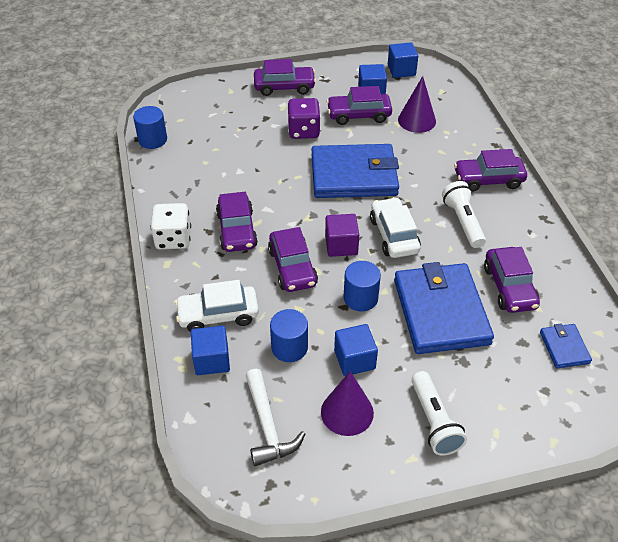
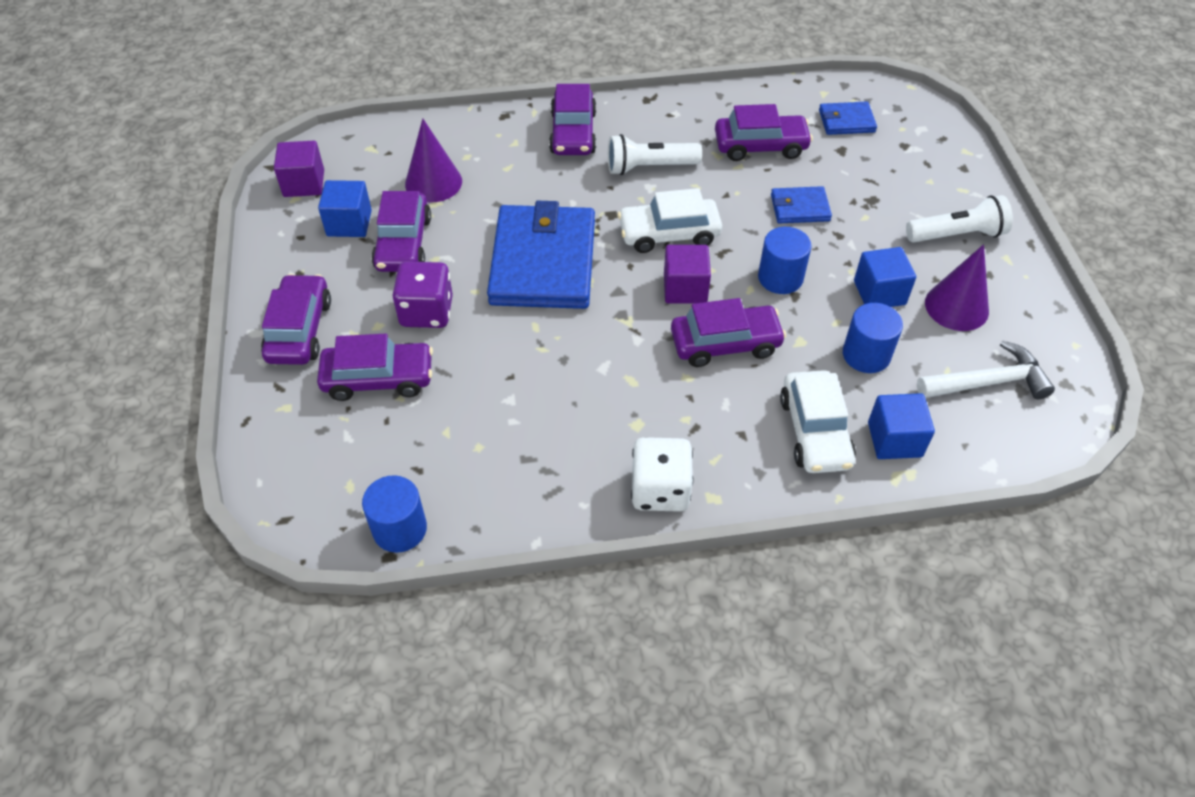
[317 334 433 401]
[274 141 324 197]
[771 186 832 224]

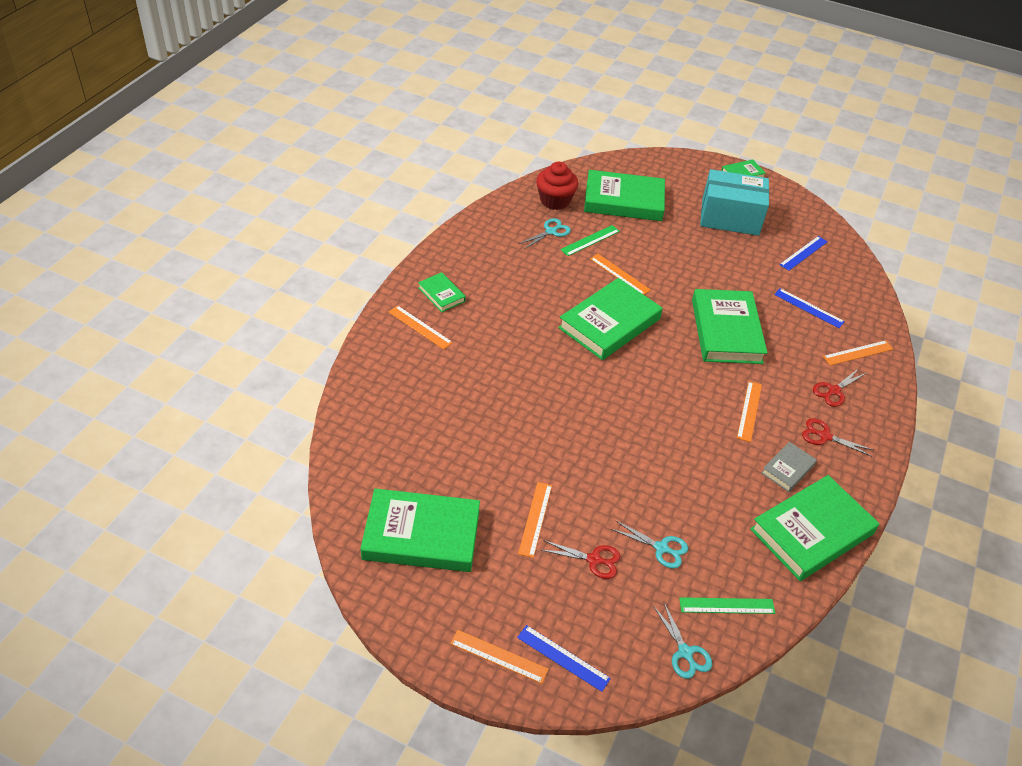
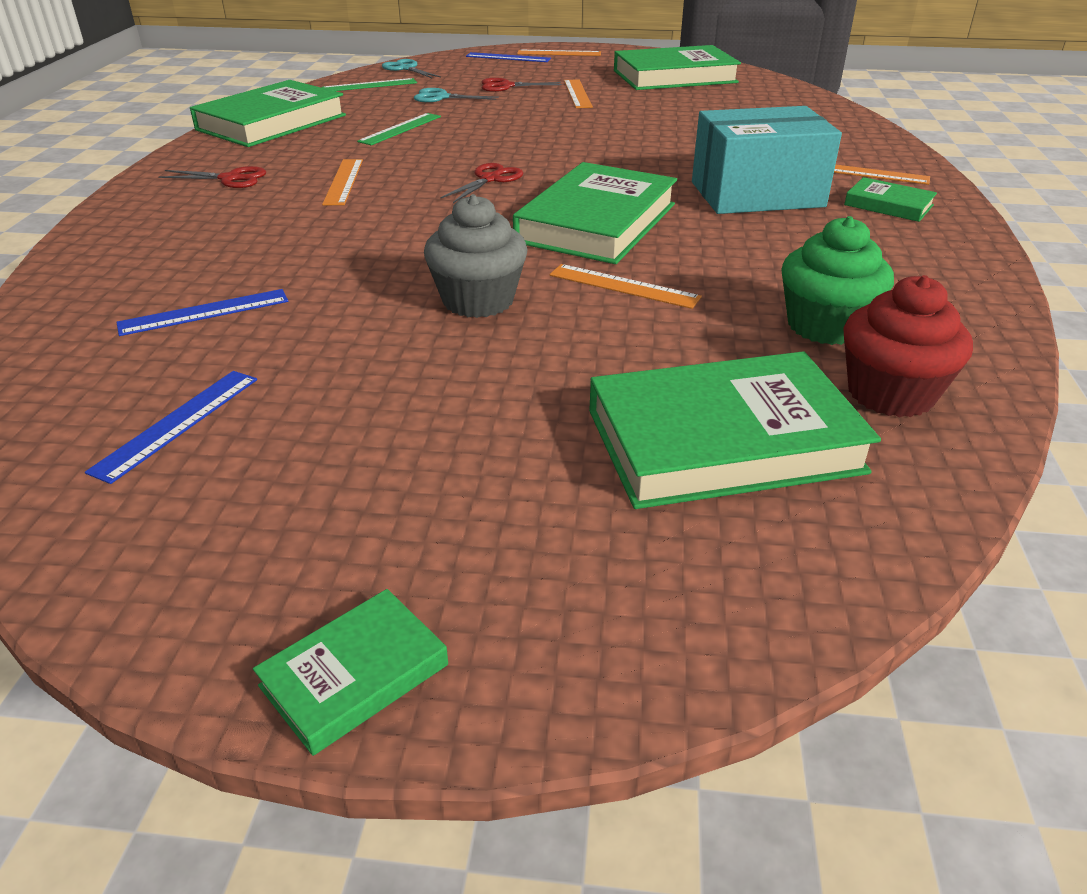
[781 216 894 345]
[357 113 441 145]
[692 289 768 364] (first image)
[692 106 842 214]
[761 442 817 492] (first image)
[116 289 288 336]
[440 163 523 203]
[823 340 893 365] (first image)
[424 194 528 318]

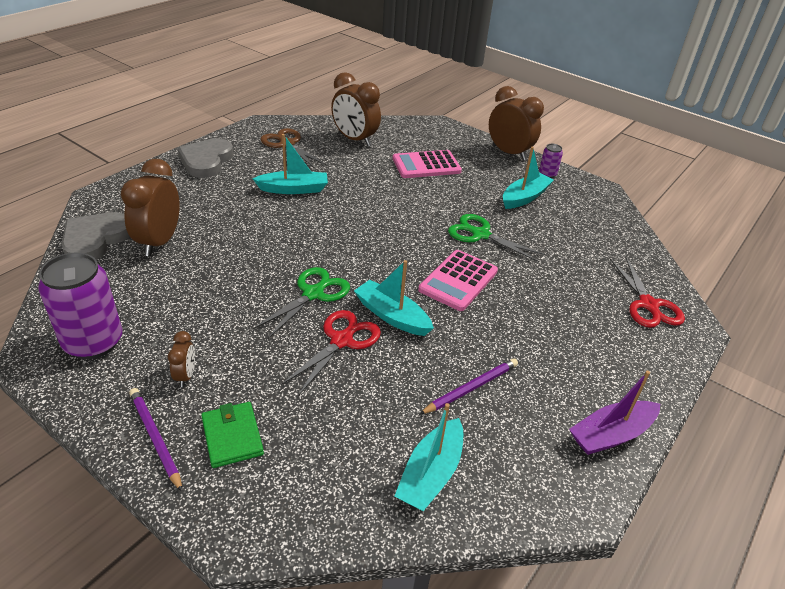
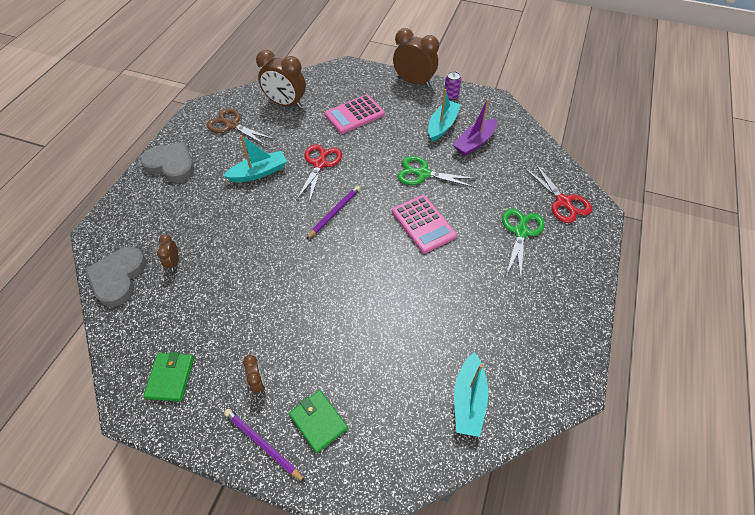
[143 352 194 401]
[157 234 178 271]
[140 142 194 182]
[502 209 545 280]
[296 144 342 203]
[354 260 434 336] (first image)
[392 195 457 253]
[306 185 360 240]
[453 99 497 156]

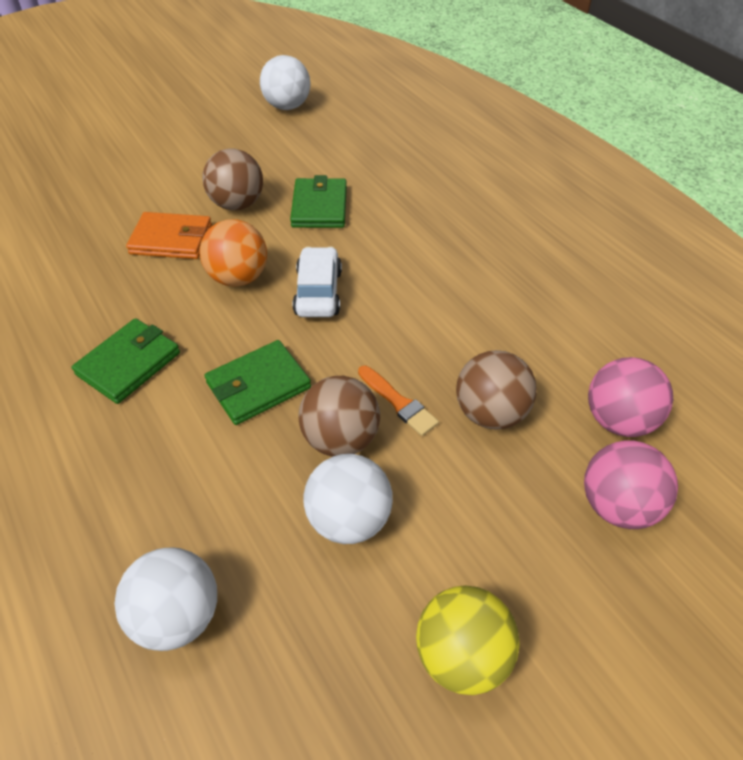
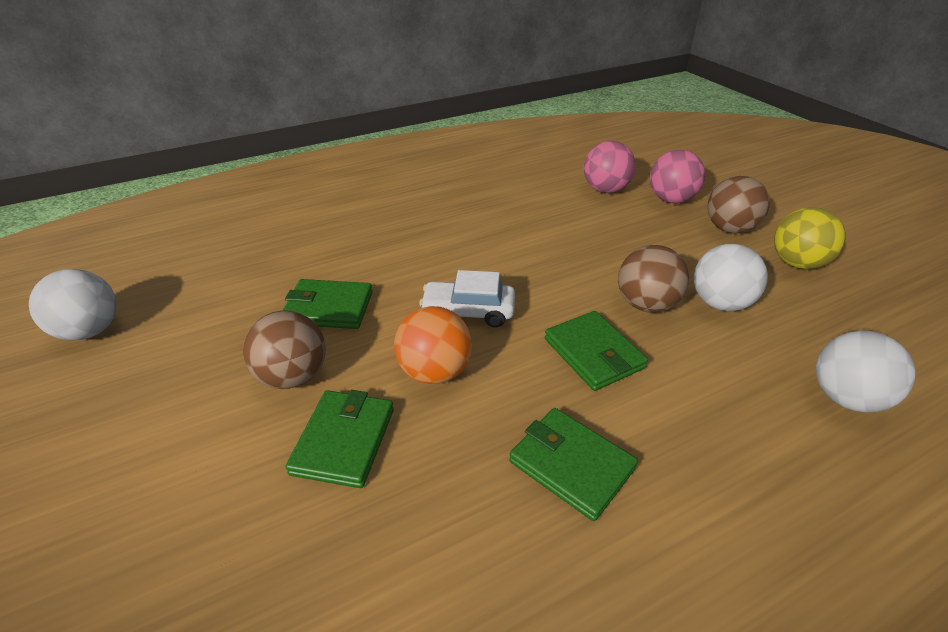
[286 390 394 488]
[358 366 439 436] (first image)
[707 176 770 233]

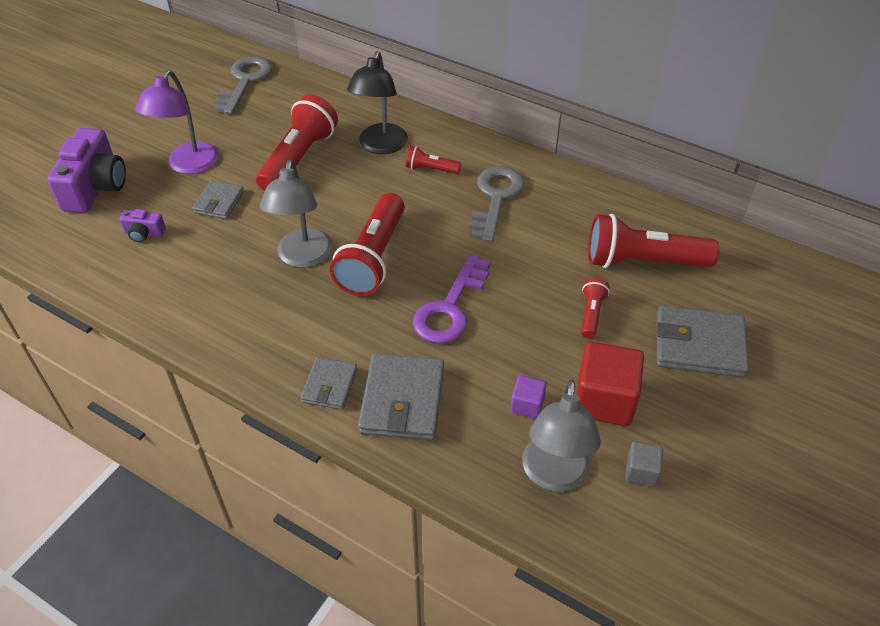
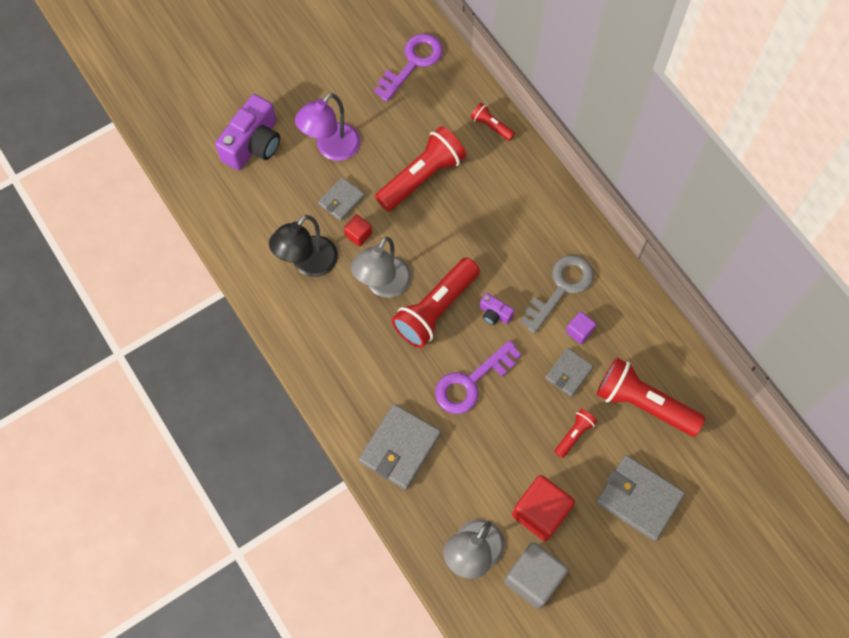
[480 293 514 325]
[374 34 443 102]
[545 348 594 397]
[269 215 338 277]
[470 103 515 141]
[566 312 596 344]
[505 542 569 609]
[344 214 372 247]

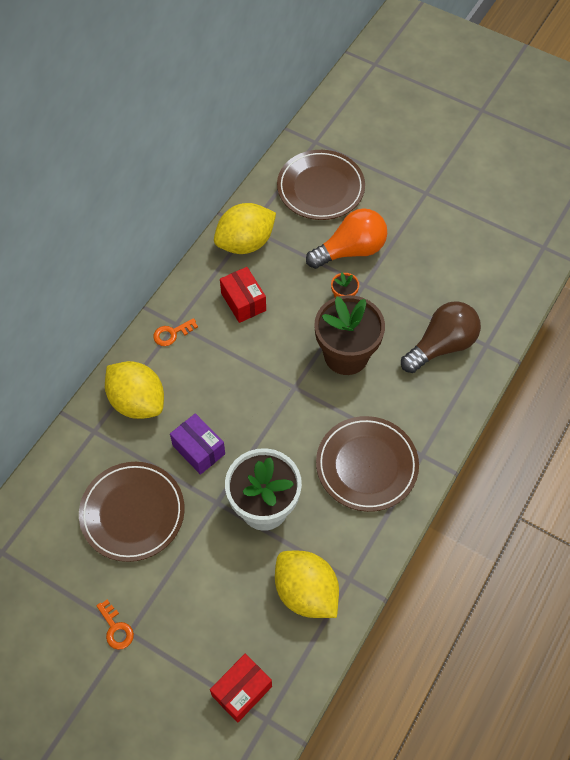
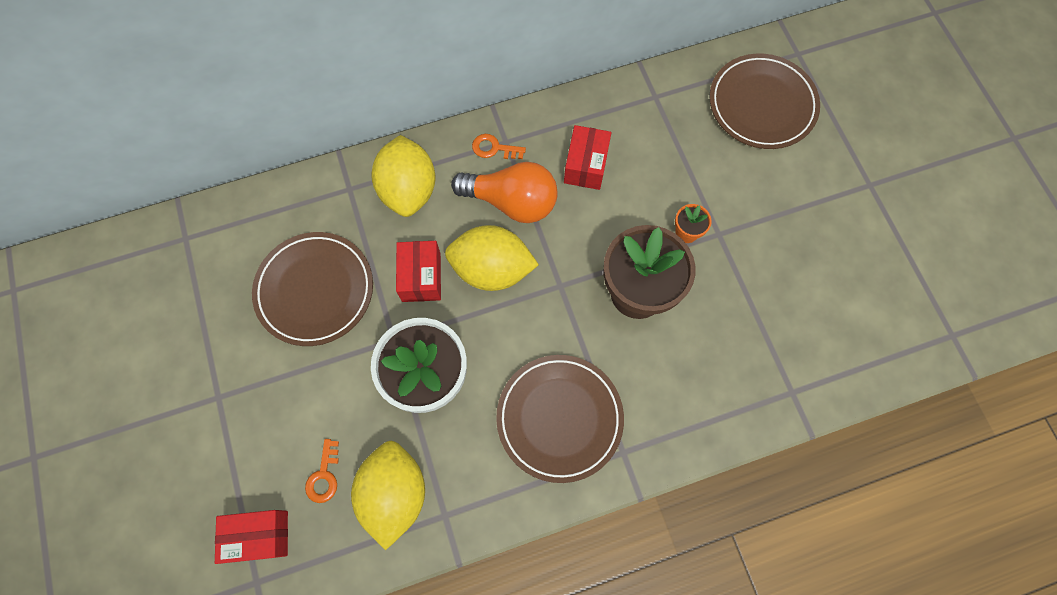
[305 439 339 503]
[396 241 441 302]
[445 225 539 291]
[451 162 558 223]
[401 301 481 373] (first image)

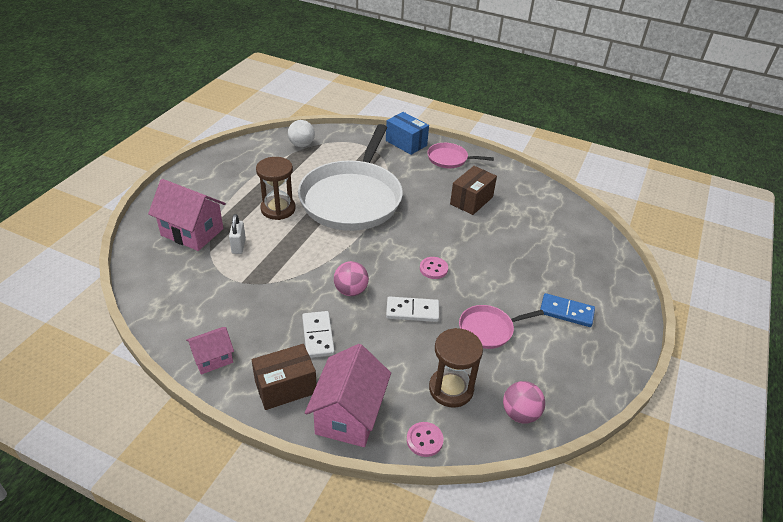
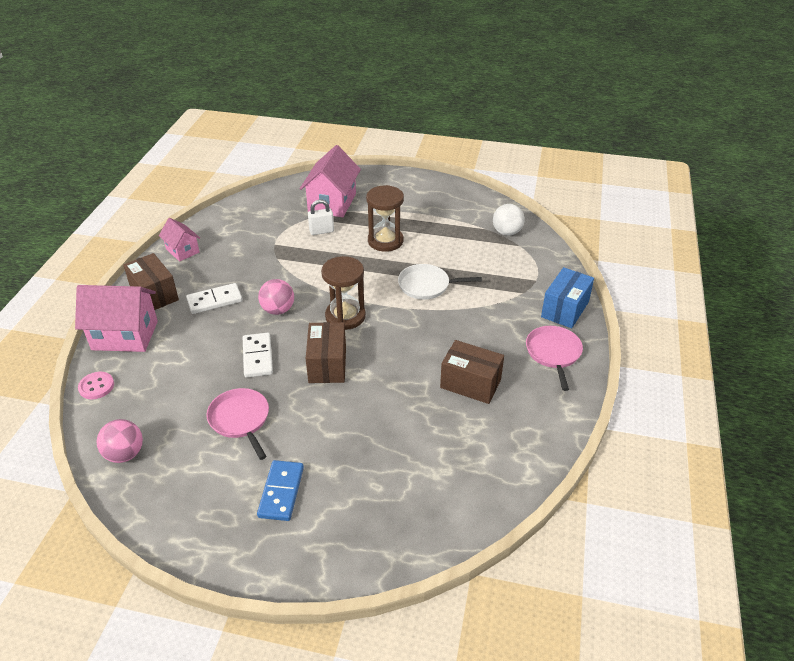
[398 264 482 300]
[306 322 346 383]
[321 256 366 330]

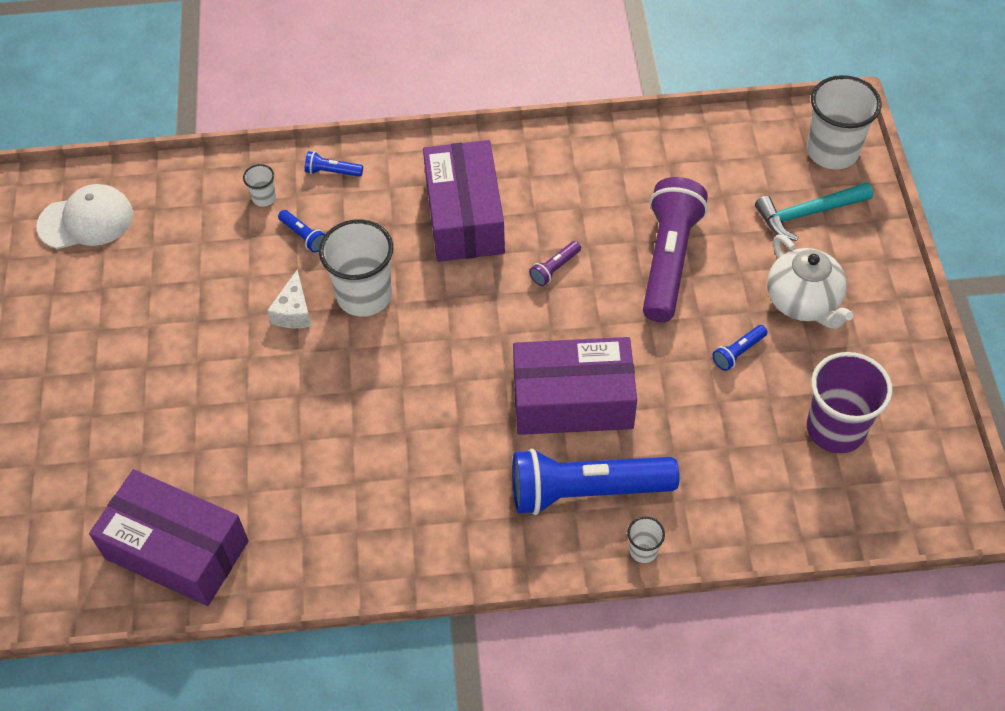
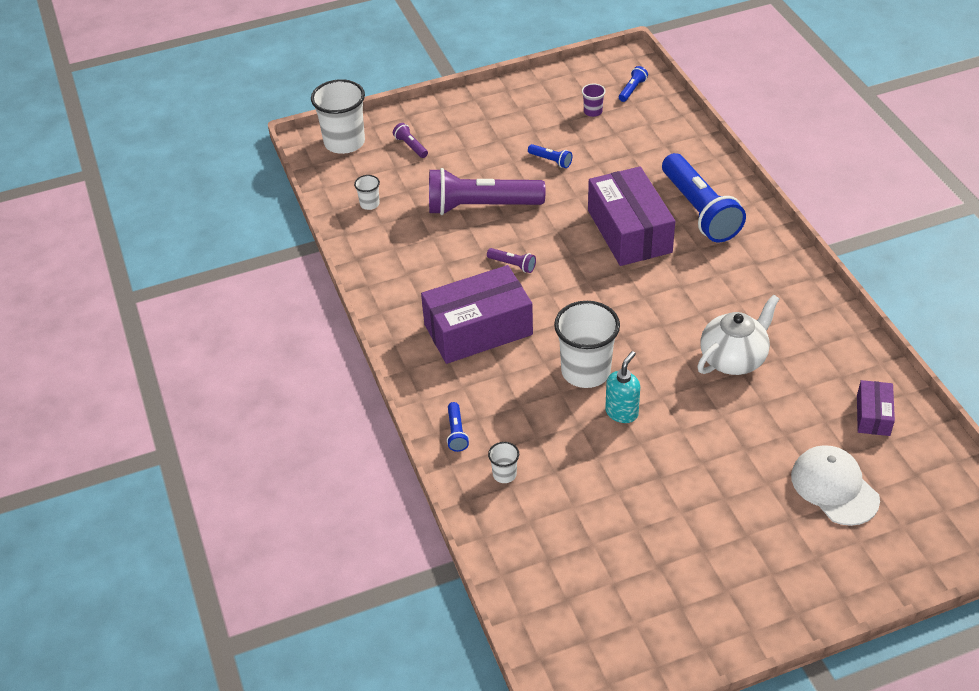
[791 445 880 526]
[857 380 895 436]
[605 351 640 423]
[619 66 648 102]
[354 175 380 210]
[393 123 428 158]
[697 294 779 375]
[582 84 606 117]

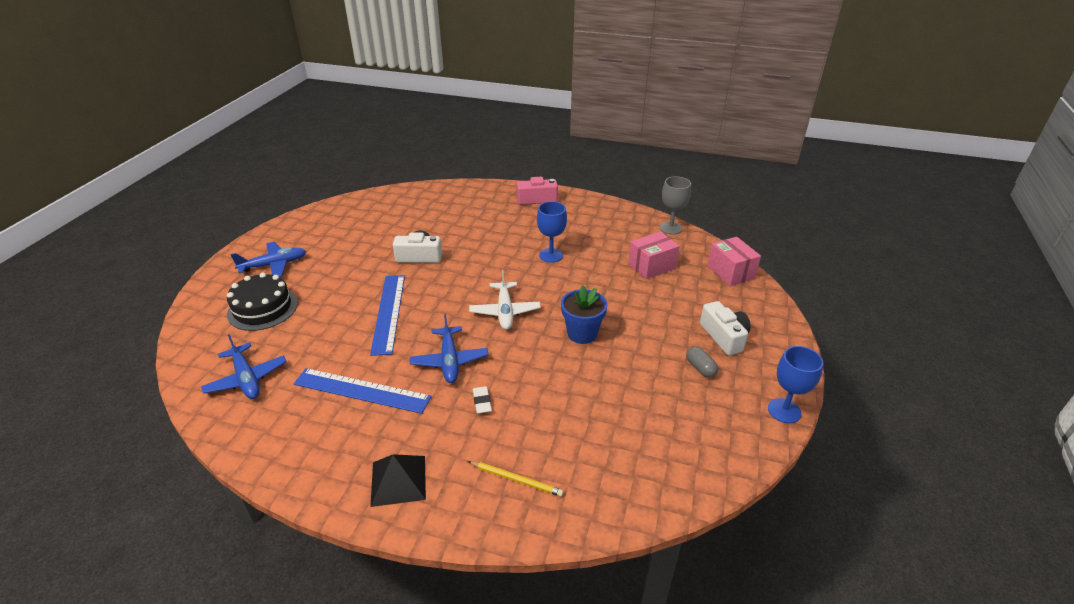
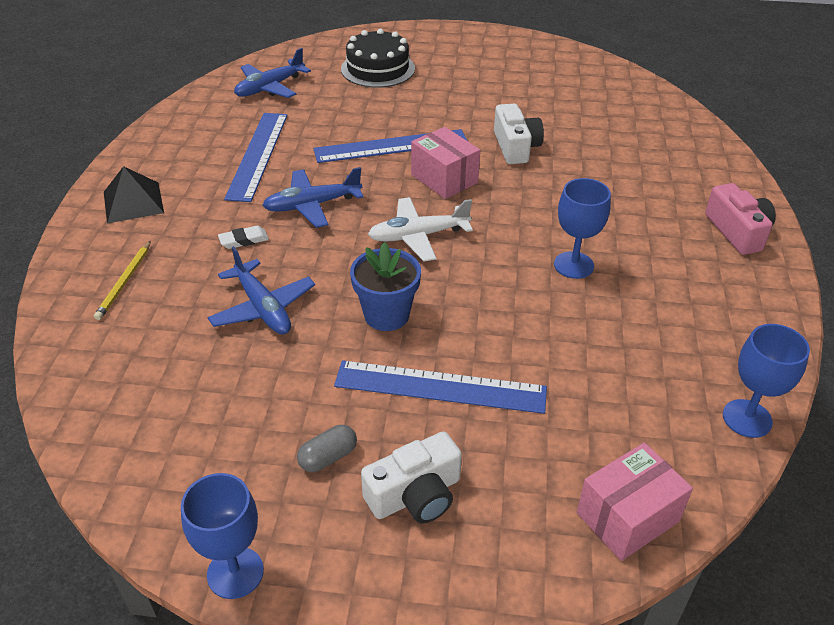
[207 246 315 334]
[411 127 480 199]
[723 324 810 438]
[334 360 547 414]

